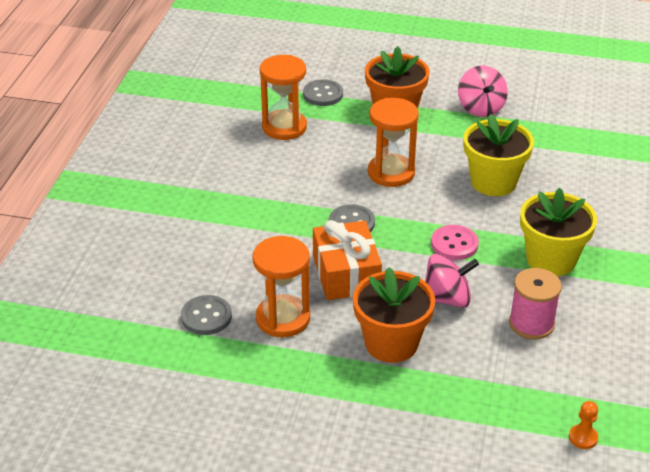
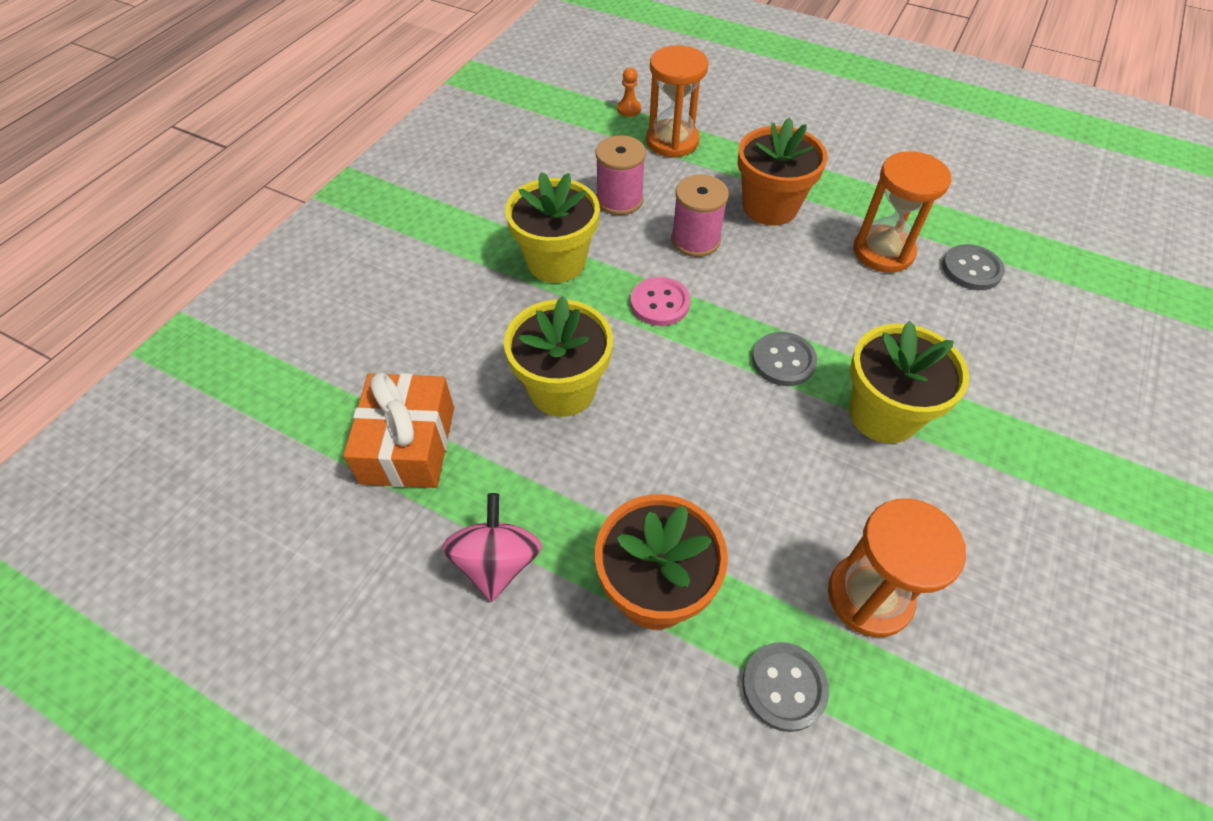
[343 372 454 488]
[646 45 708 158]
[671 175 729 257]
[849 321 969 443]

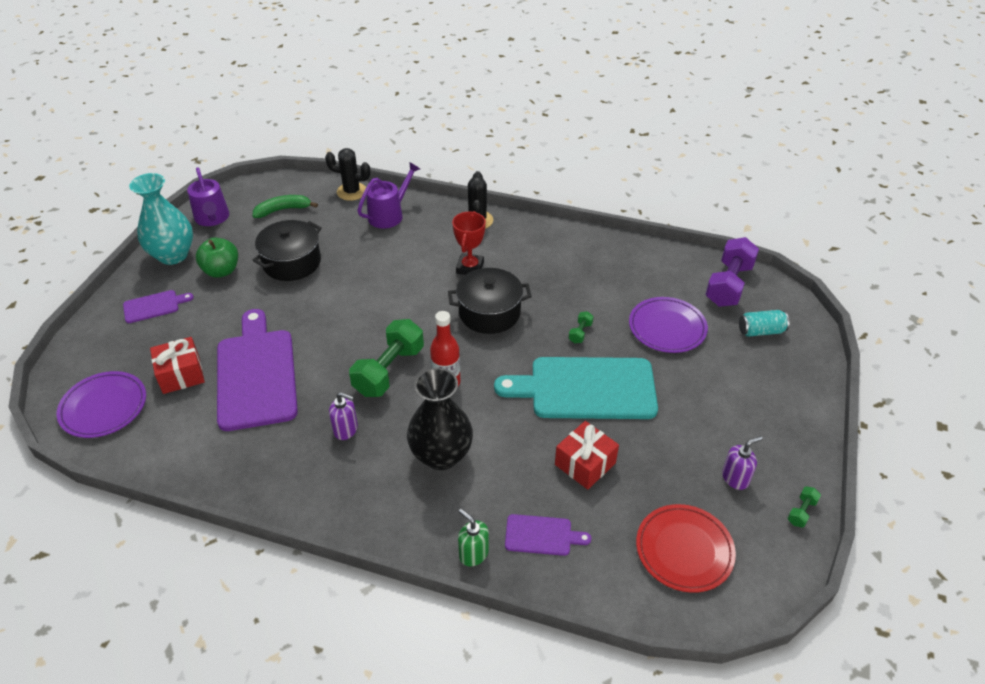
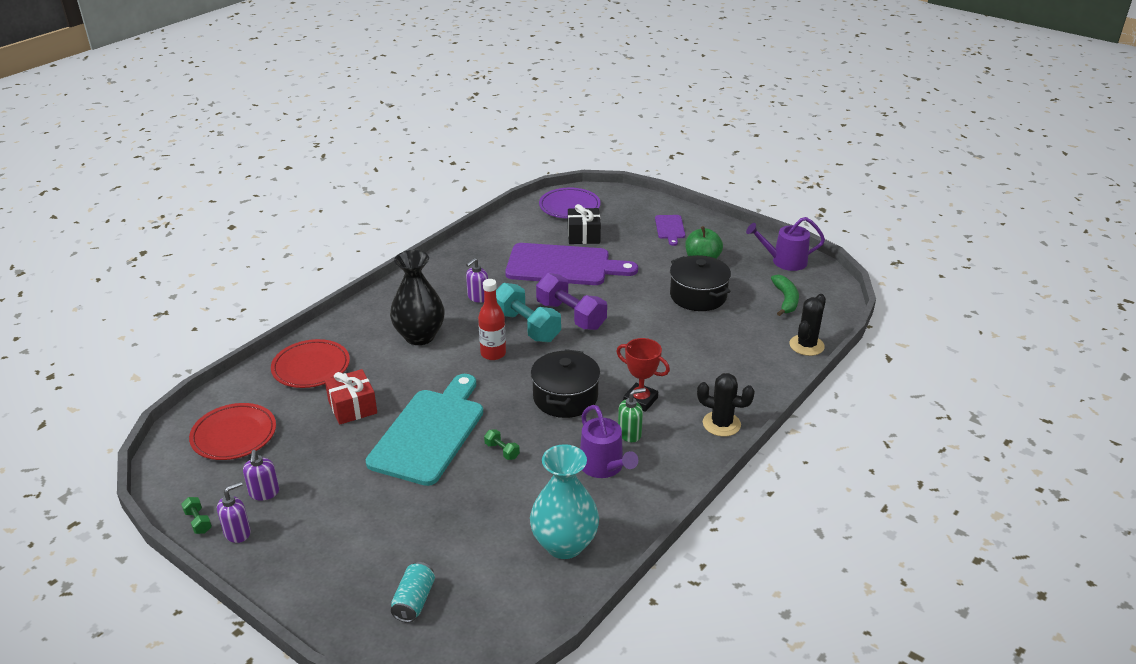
[530 444 599 559]
[568 204 601 244]
[496 283 561 342]
[580 405 638 478]
[618 388 646 442]
[271 339 350 388]
[629 297 708 353] (first image)
[536 273 607 330]
[217 481 251 543]

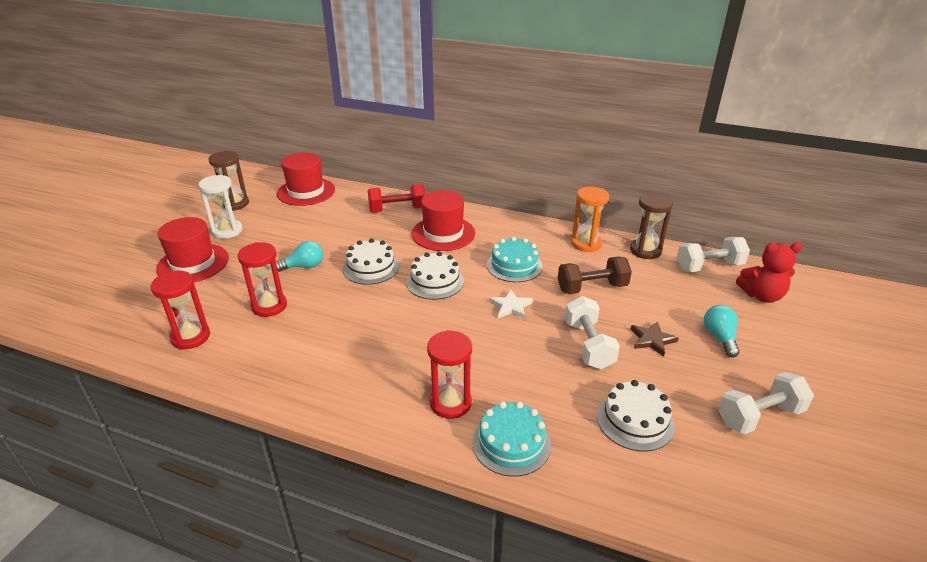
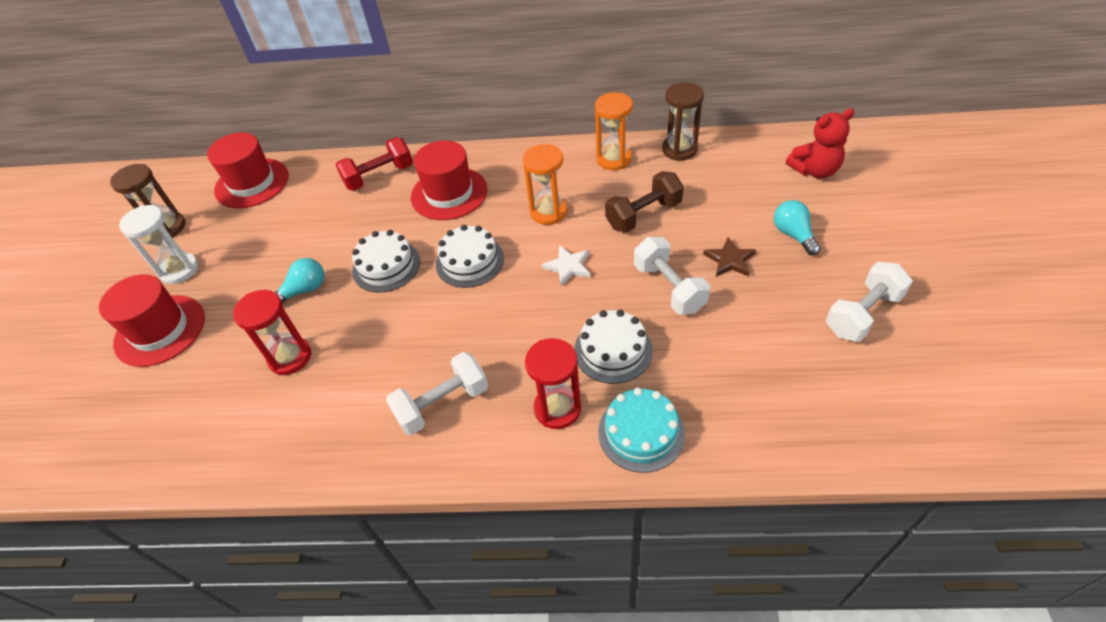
[150 270 210 350] (first image)
[523 144 567 225]
[574 310 653 384]
[386 352 488 435]

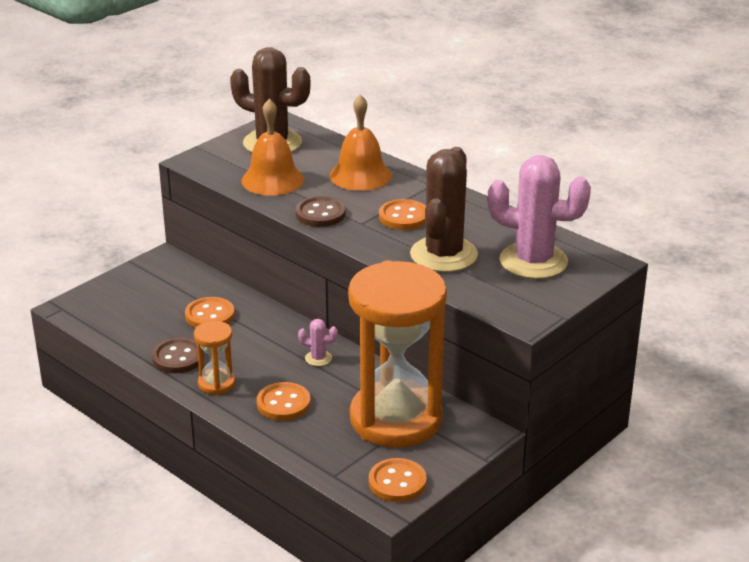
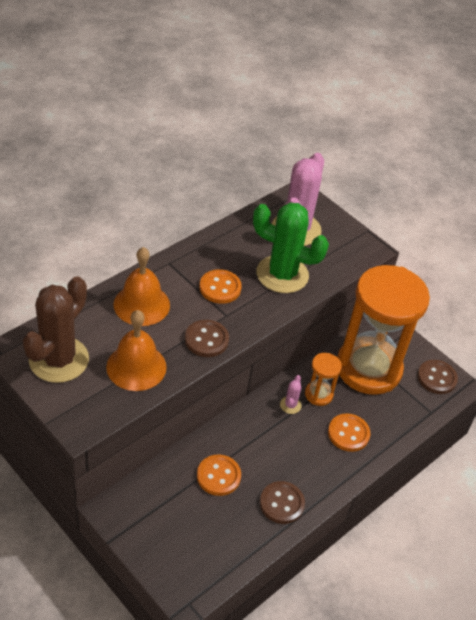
[305 353 342 406]
[417 360 458 394]
[253 202 329 293]

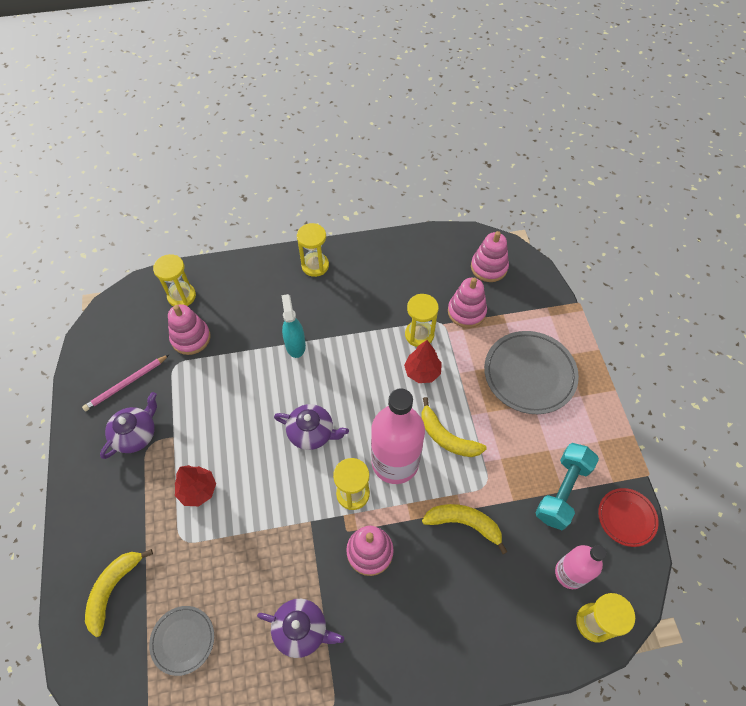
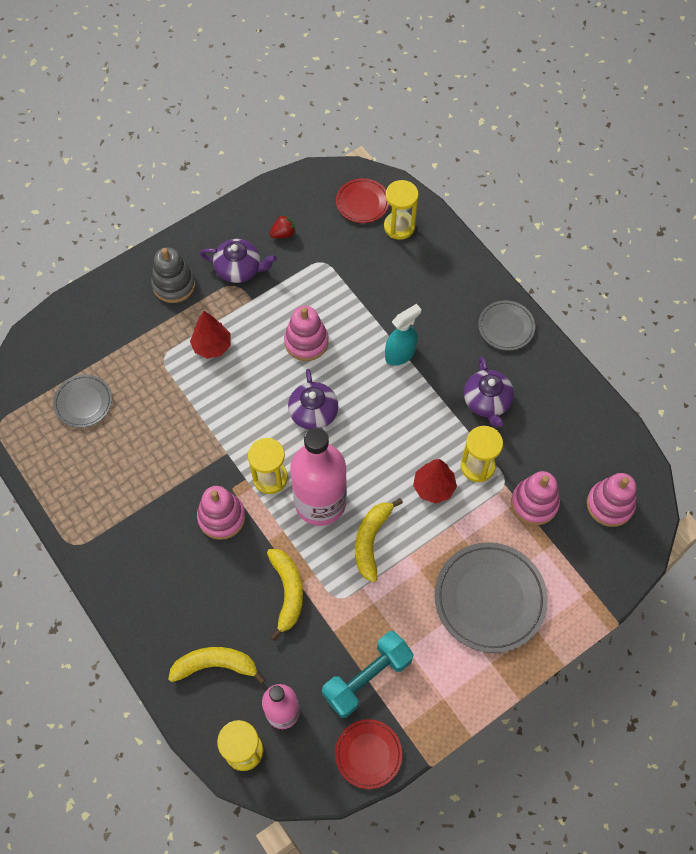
[270 215 296 238]
[168 647 266 684]
[284 306 329 361]
[464 357 514 427]
[478 300 535 350]
[322 631 414 718]
[151 247 196 303]
[336 178 389 223]

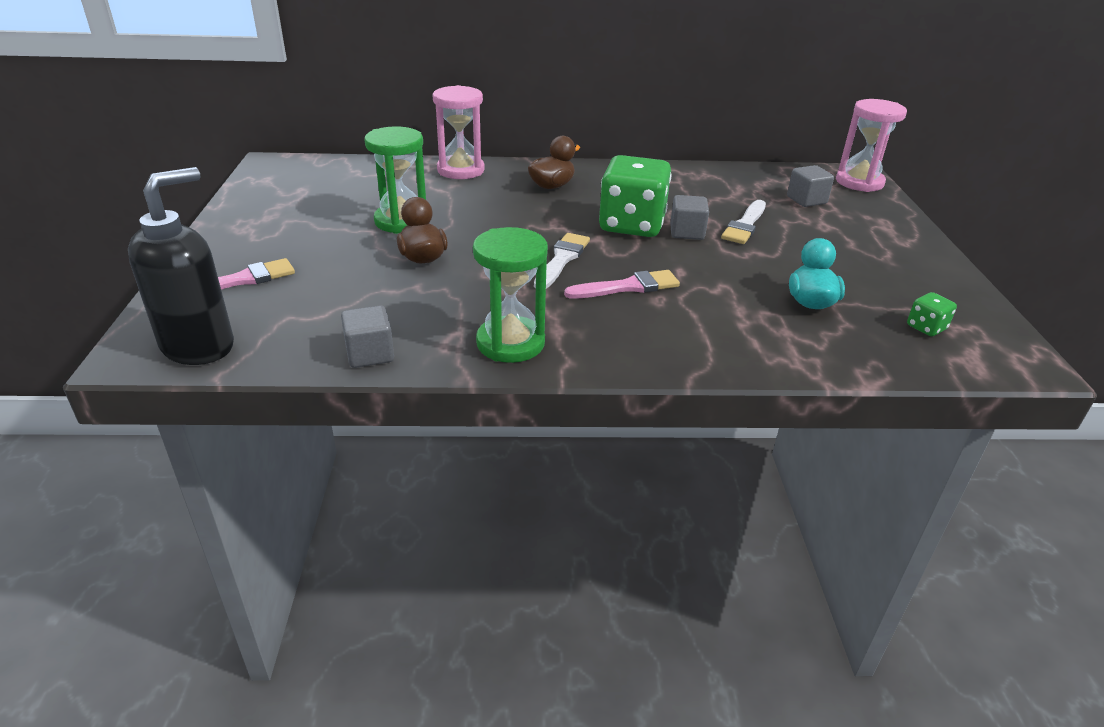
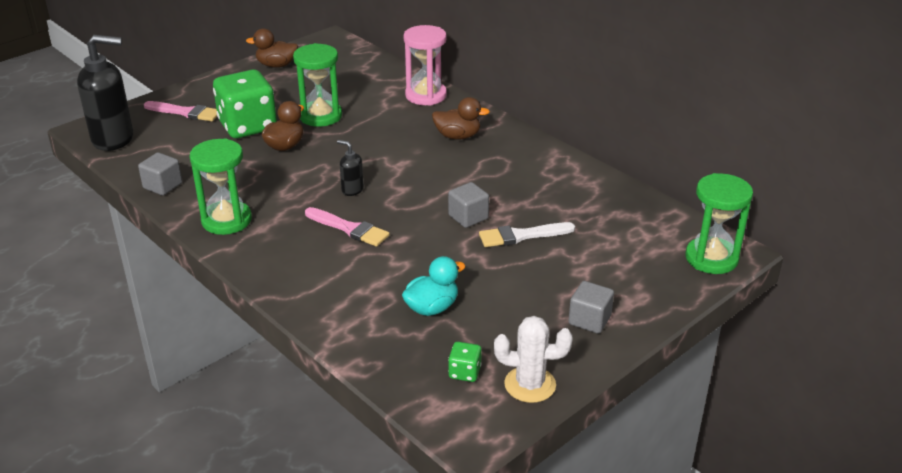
[337 140 364 196]
[213 70 277 138]
[568 281 614 334]
[686 173 753 274]
[246 28 298 68]
[494 316 573 403]

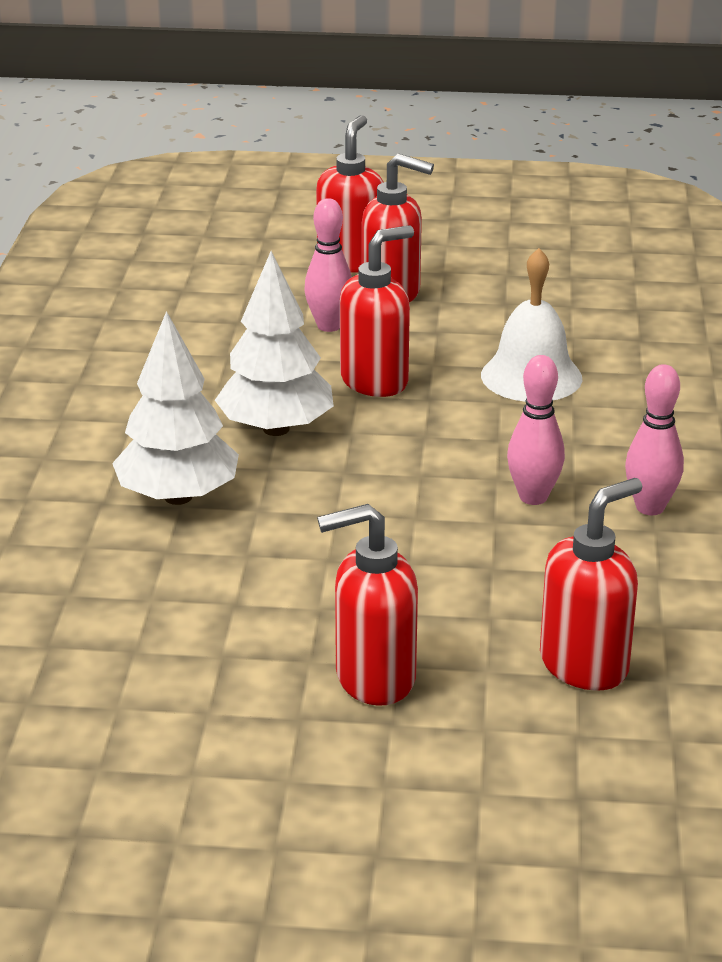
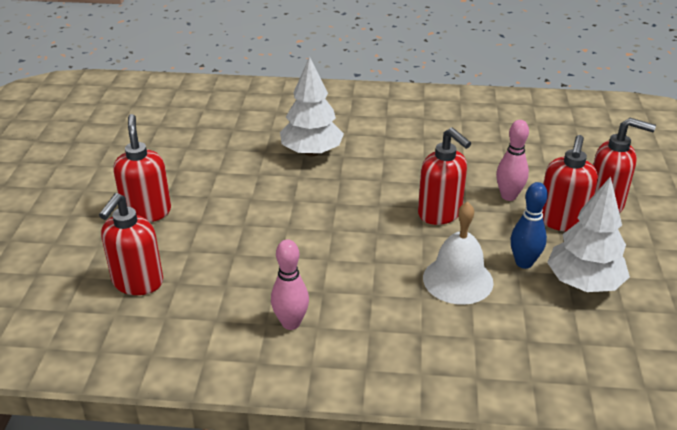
[547 176 630 292]
[507 355 565 505] (first image)
[99 193 163 295]
[511 182 548 269]

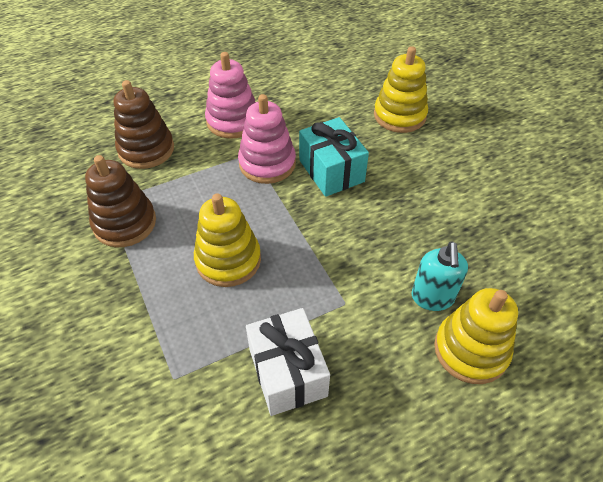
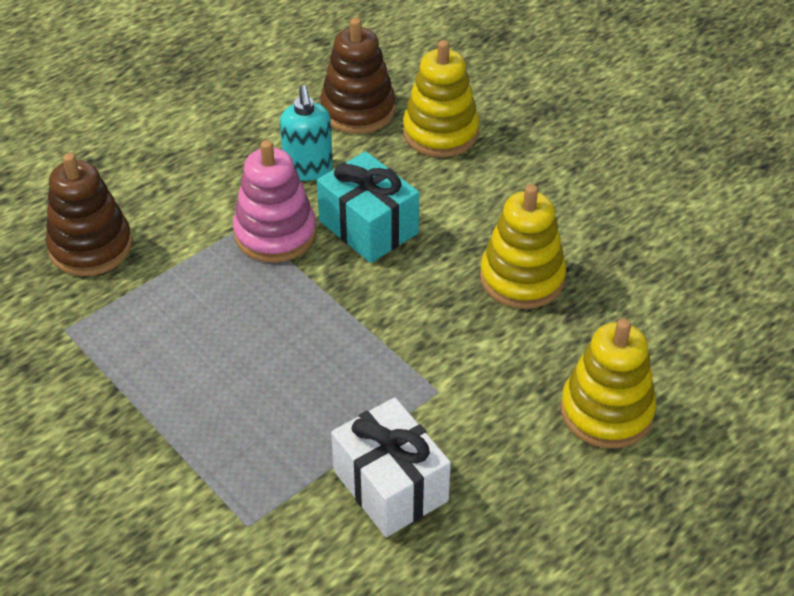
[320 18 395 134]
[480 184 566 309]
[205 52 256 139] (first image)
[280 85 333 181]

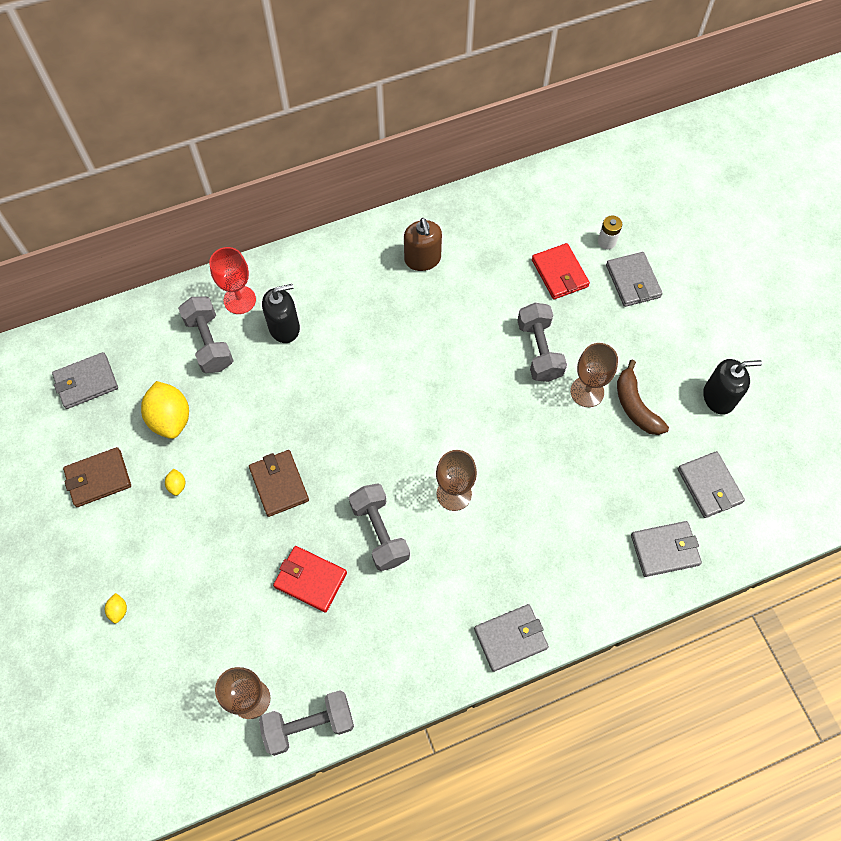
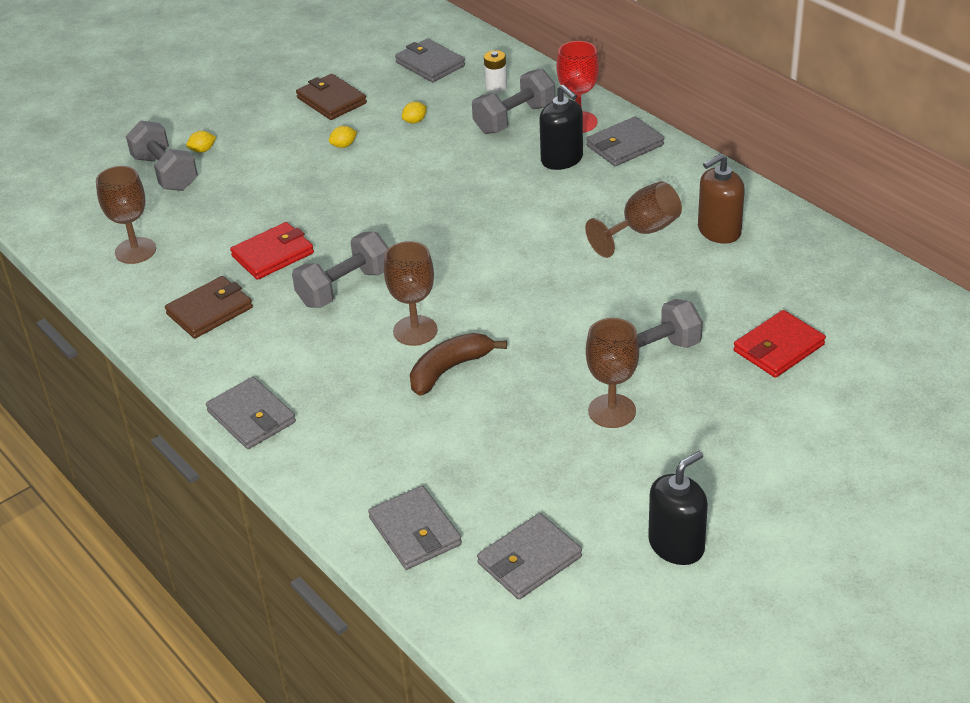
[402 102 427 123]
[165 276 253 338]
[126 120 198 191]
[230 222 314 280]
[484 50 507 93]
[586 117 664 166]
[410 333 507 396]
[648 451 708 565]
[585 181 682 258]

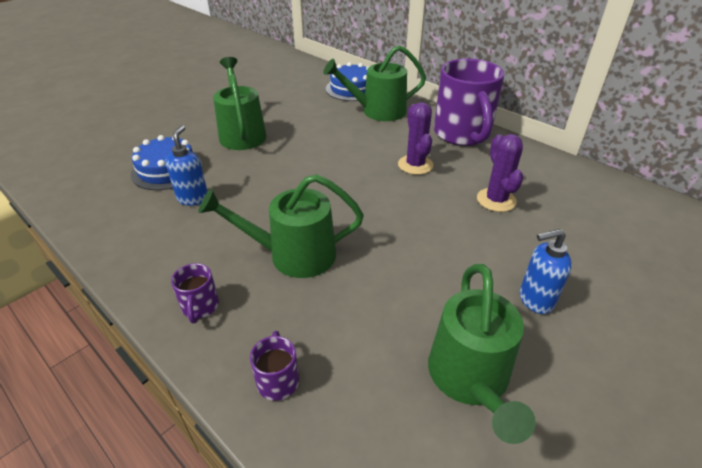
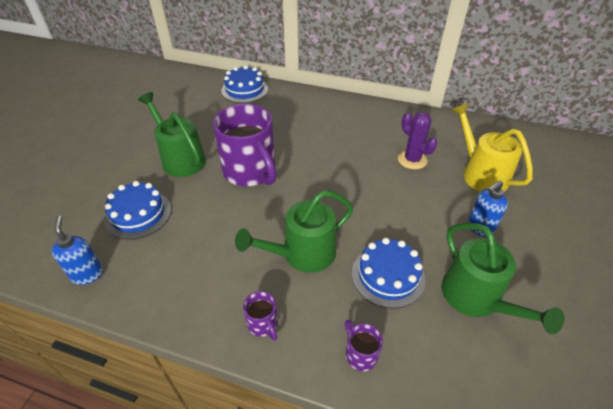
[52 216 103 285]
[323 45 426 121] (first image)
[398 102 433 175] (first image)
[213 104 276 187]
[352 238 425 309]
[452 103 533 192]

